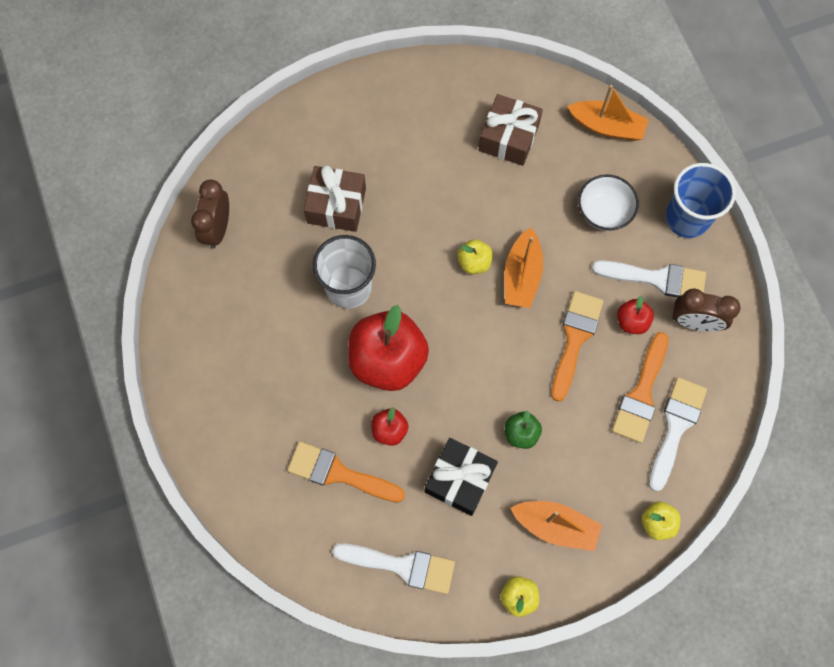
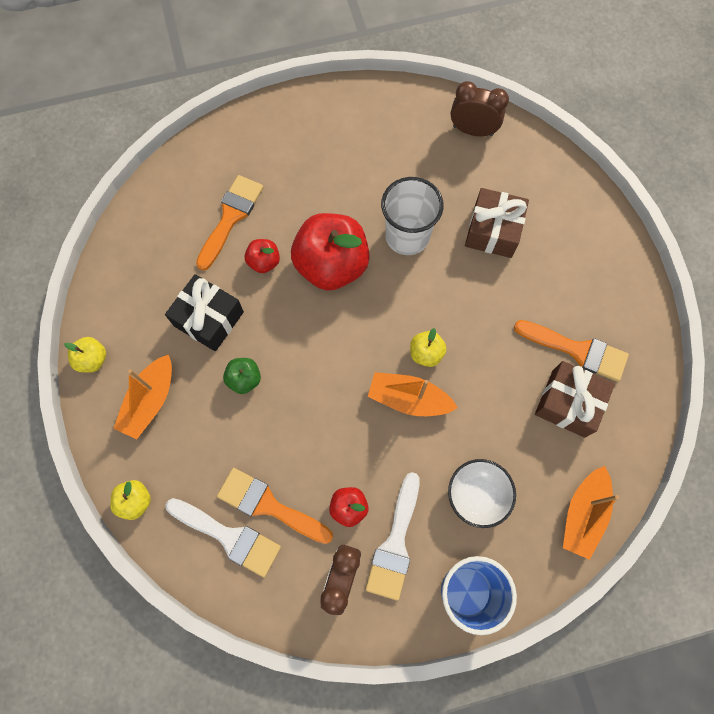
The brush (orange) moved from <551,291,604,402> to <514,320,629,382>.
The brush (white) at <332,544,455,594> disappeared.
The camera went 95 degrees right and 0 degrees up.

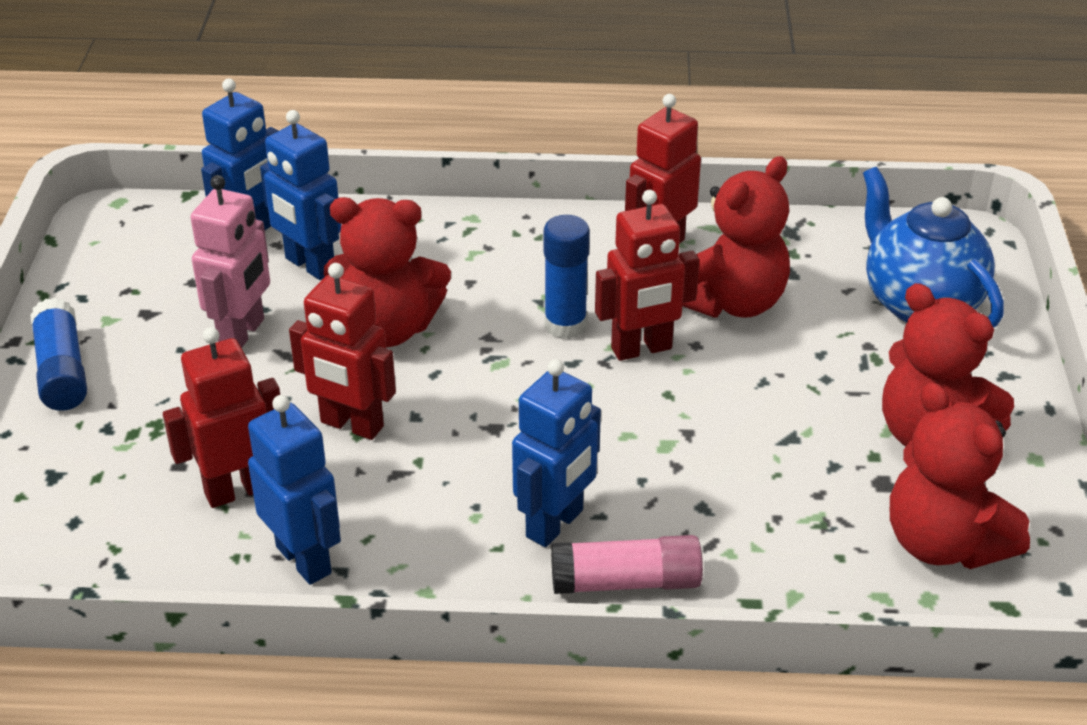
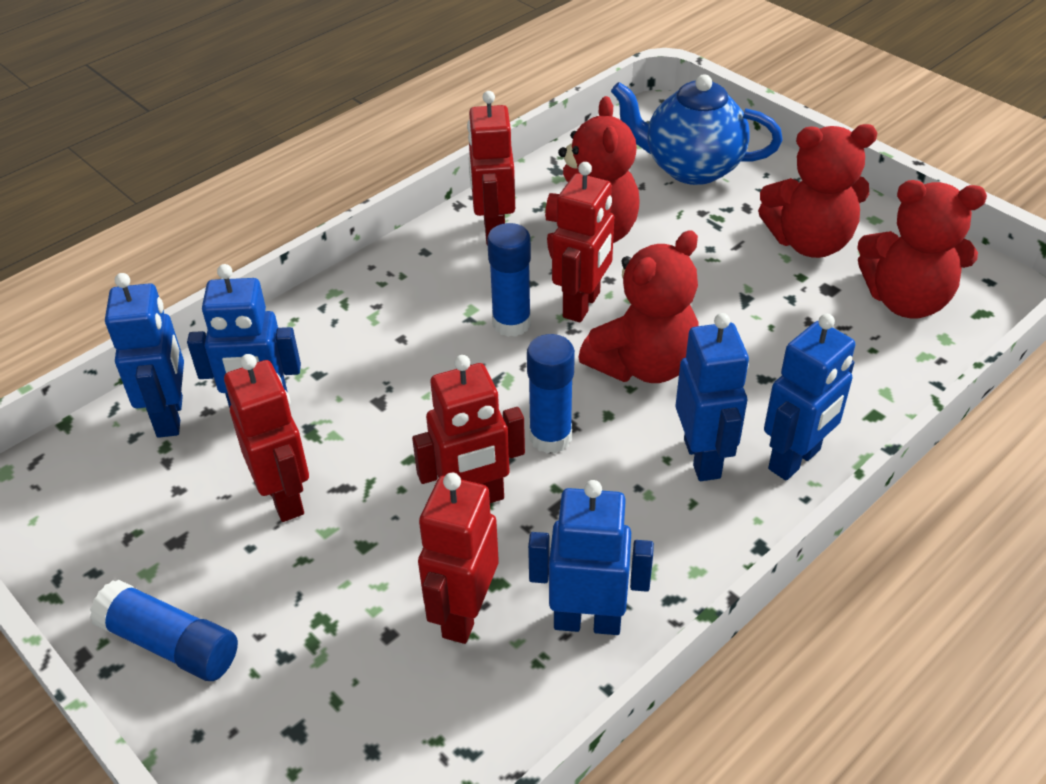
The robot (pink) at <190,175,270,348> became the robot (red) at <224,354,309,522>.
The teddy bear (red) moved from <324,197,451,347> to <578,230,699,383>.
The glue stick (pink) at <551,535,703,594> was replaced by the robot (blue) at <764,314,855,480>.
The glue stick (blue) at <527,334,575,453> appeared.
The camera went 45 degrees left and 5 degrees up.

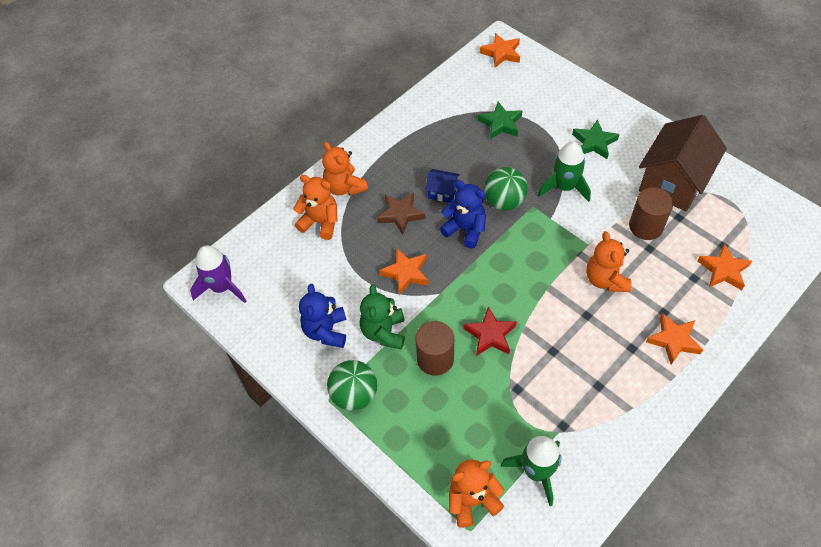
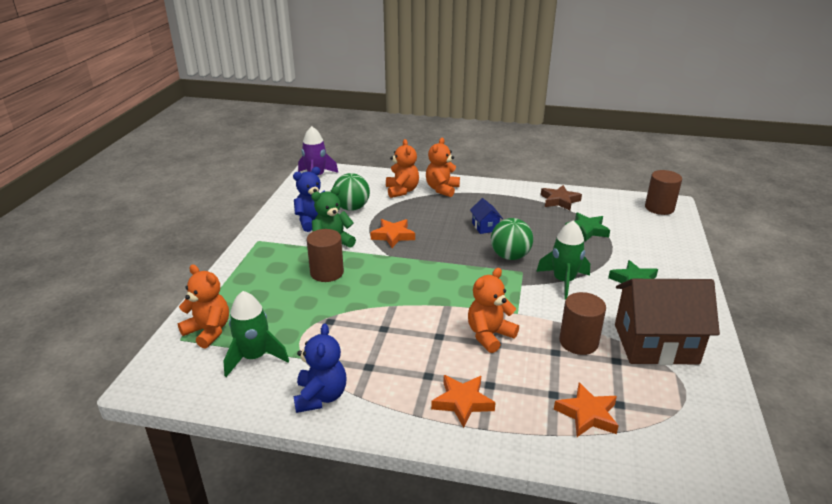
The star (orange) at <480,33,520,68> was replaced by the cylinder (brown) at <645,170,682,215>.
The teddy bear (blue) moved from <440,180,486,249> to <294,323,347,413>.
The star (brown) moved from <377,192,425,235> to <541,185,582,211>.
The star (red) at <463,306,517,356> disappeared.
The ball (green) moved from <327,360,377,411> to <333,173,370,211>.
The camera went 55 degrees right and 25 degrees down.

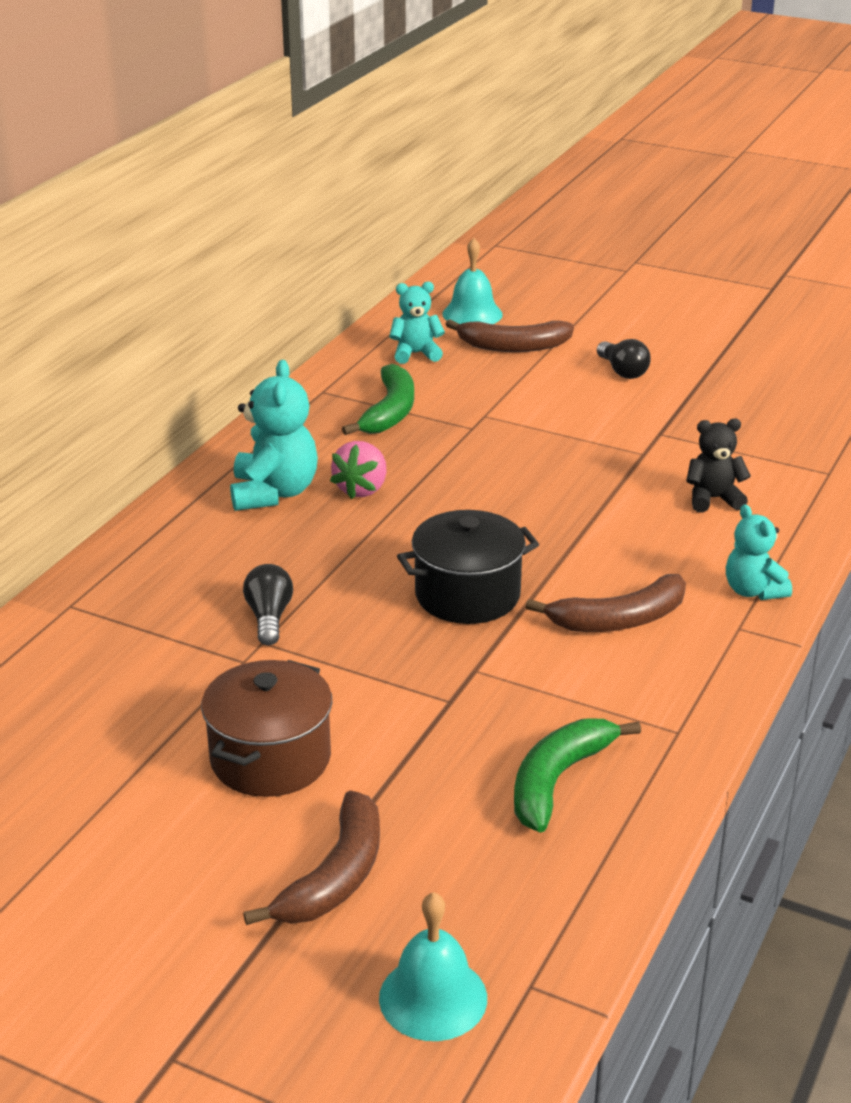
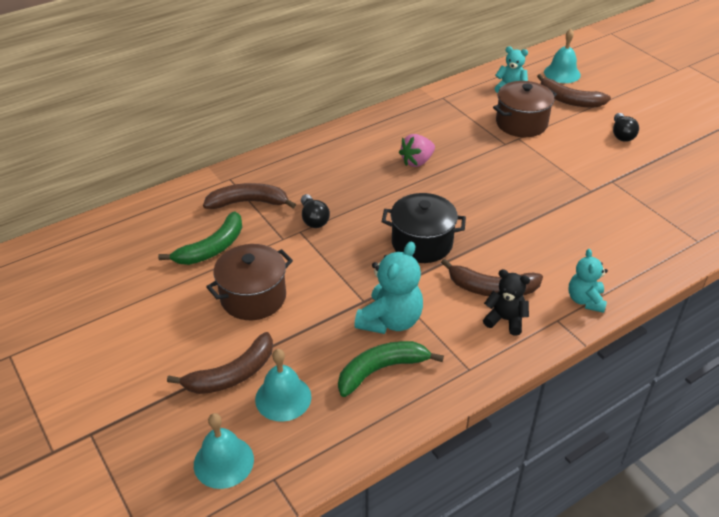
The teddy bear (turquoise) moved from <230,360,318,511> to <354,241,423,334>.
The banana (green) moved from <342,364,414,435> to <158,211,242,265>.
The teddy bear (black) moved from <686,419,751,513> to <483,269,530,336>.
The light bulb (black) at <243,564,293,645> turned 135 degrees clockwise.
The pot (brown) at <493,81,557,137> appeared.
The banana (brown) at <203,183,296,209> appeared.
The bell (turquoise) at <255,349,311,422> appeared.
The camera went 30 degrees right and 10 degrees up.

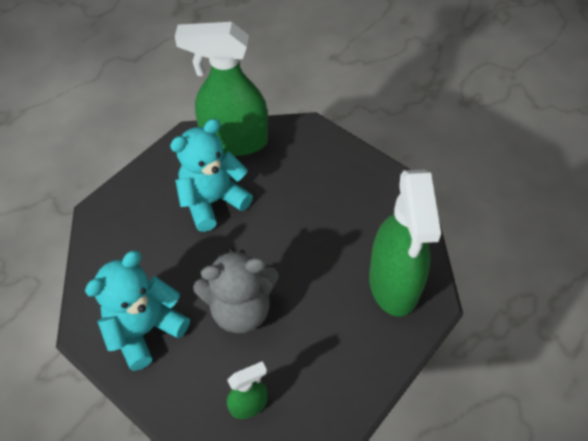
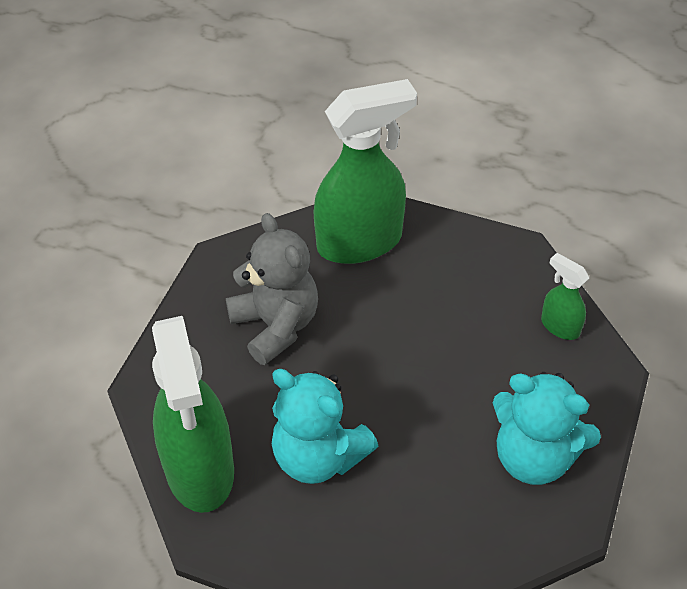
The teddy bear (grey) moved from <193,247,279,333> to <226,213,318,365>.
The camera went 110 degrees left and 5 degrees down.

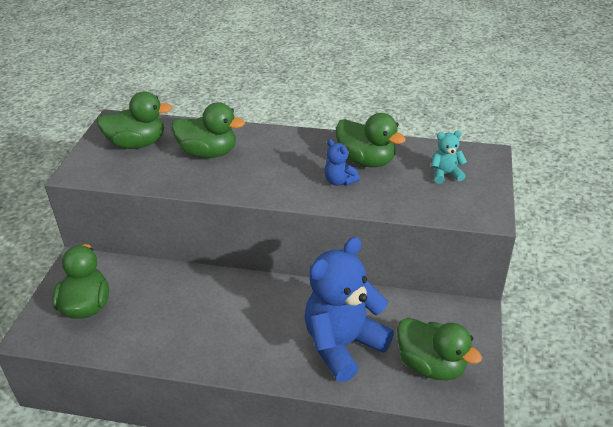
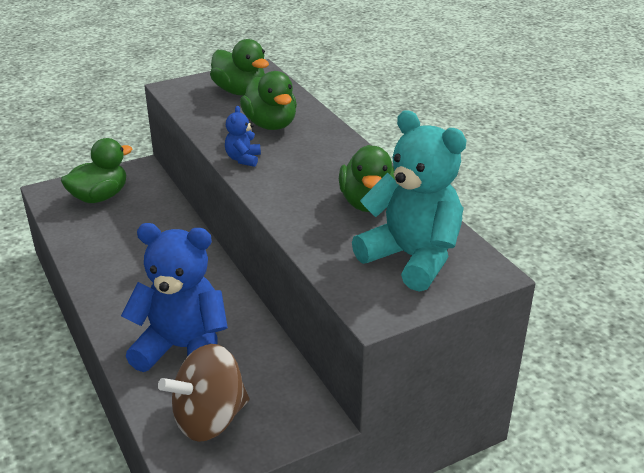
The teddy bear (turquoise) at <431,130,467,184> changed to 2.33 times the size.
The teddy bear (blue) moved from <324,139,360,186> to <225,106,261,167>.
The duck (green) at <397,318,482,381> was replaced by the spinning top (brown) at <158,344,250,442>.
The camera went 50 degrees right and 5 degrees down.

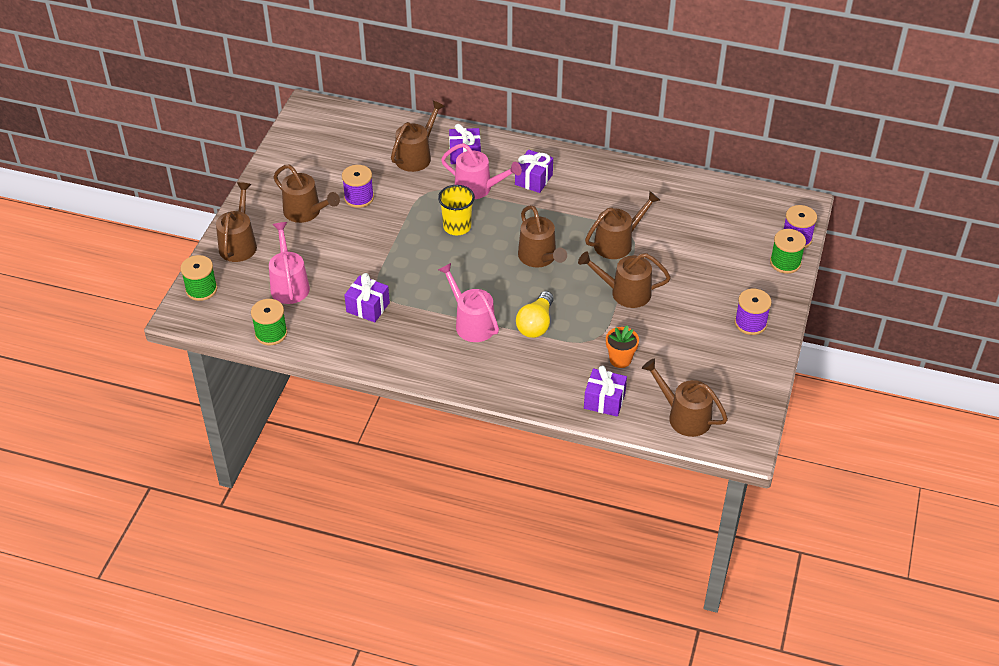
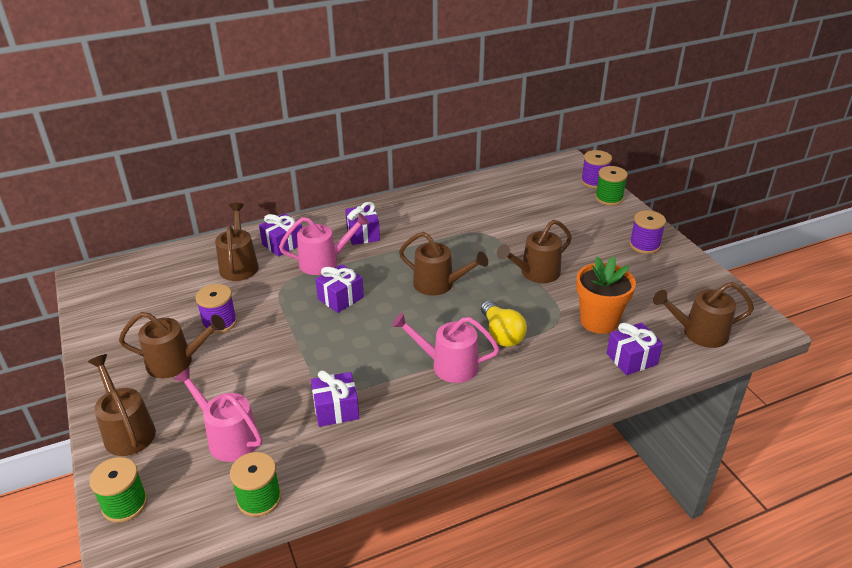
The cup (yellow) at <438,185,475,235> was replaced by the gift (purple) at <315,264,364,313>.
The watering can (brown) at <585,191,660,259> disappeared.
The flower pot (orange) at <606,325,639,368> changed to 1.63 times the size.
The camera went 40 degrees left and 10 degrees down.

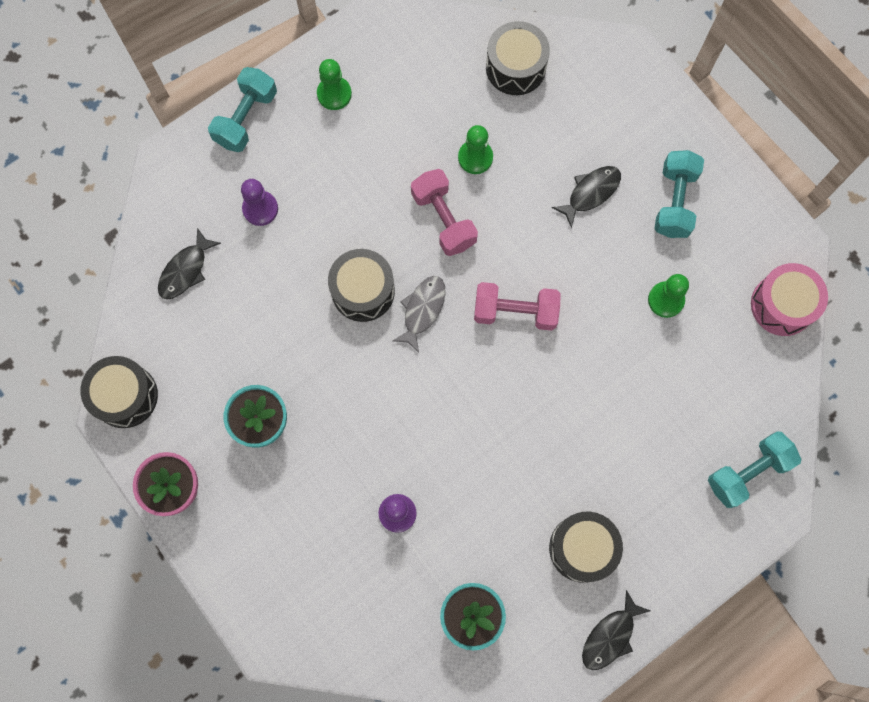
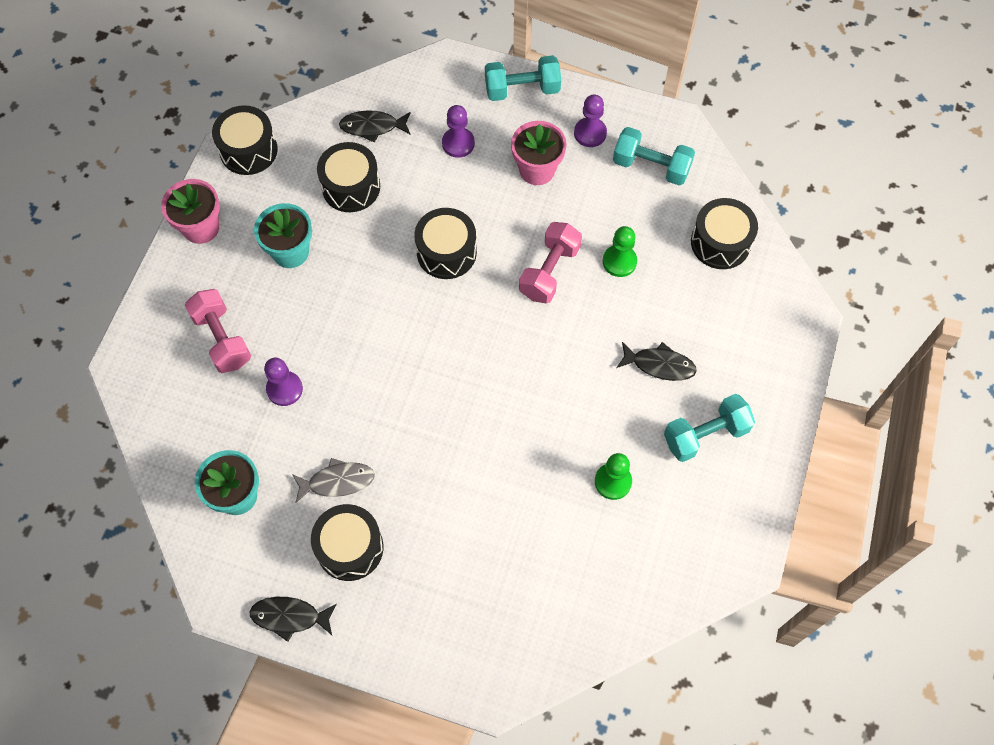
The pawn (green) at <317,59,352,110> became the pawn (purple) at <574,95,607,147>.
The drum (pink) at <751,263,828,336> disappeared.
The fish (grey) moved from <393,276,446,353> to <292,458,375,503>.
The dumbbell (pink) moved from <474,282,560,331> to <185,289,251,373>.
The dumbbell (turquoise) moved from <708,431,801,508> to <613,127,695,185>.
The flower pot (pink) at <511,121,566,185> appeared.
The drum (black) at <317,142,380,212> appeared.
The camera went 55 degrees right and 10 degrees down.

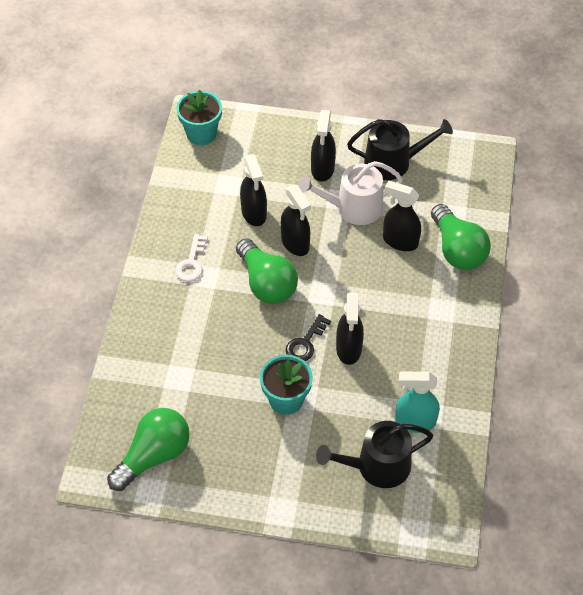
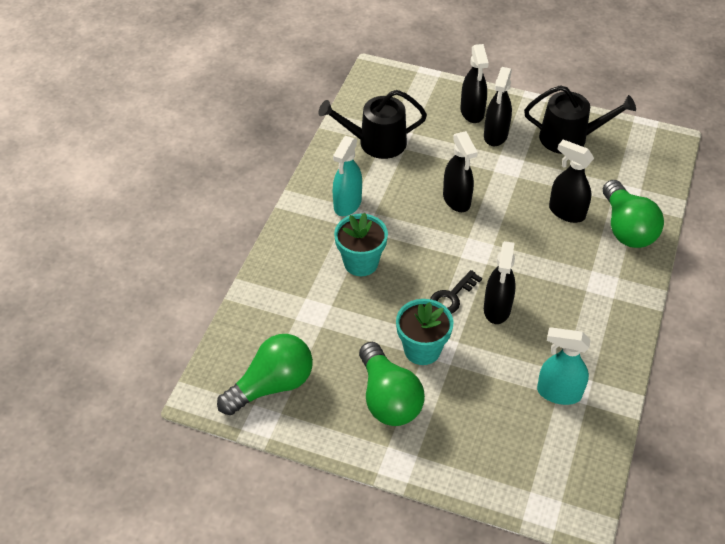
The flower pot (turquoise) moved from <177,90,222,145> to <334,213,388,276>.
The spray bottle (black) moved from <240,154,267,226> to <460,44,489,123>.
The watering can (white) at <298,161,403,225> disappeared.
The key (white) at <175,234,208,282> was replaced by the spray bottle (turquoise) at <333,136,362,216>.
The light bulb (green) moved from <236,238,298,304> to <359,342,425,426>.
The watering can (black) moved from <316,421,433,488> to <318,90,427,159>.
The camera went 10 degrees right and 5 degrees down.

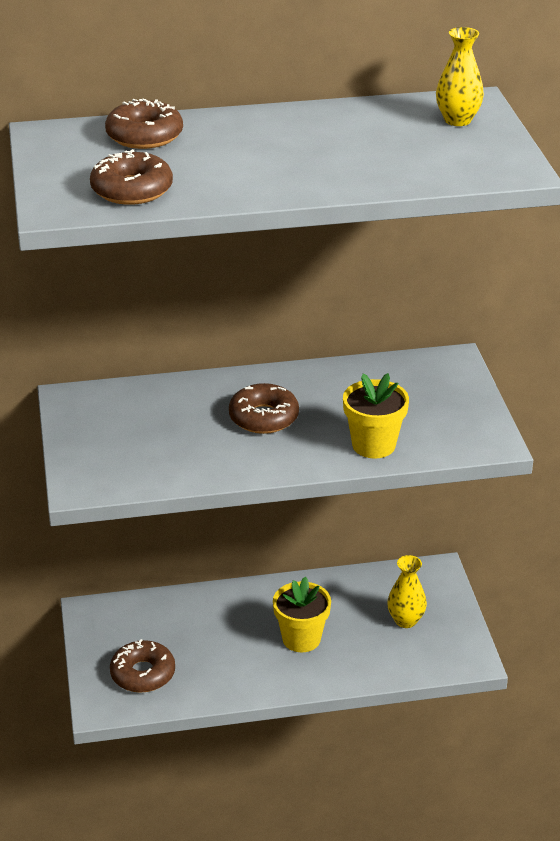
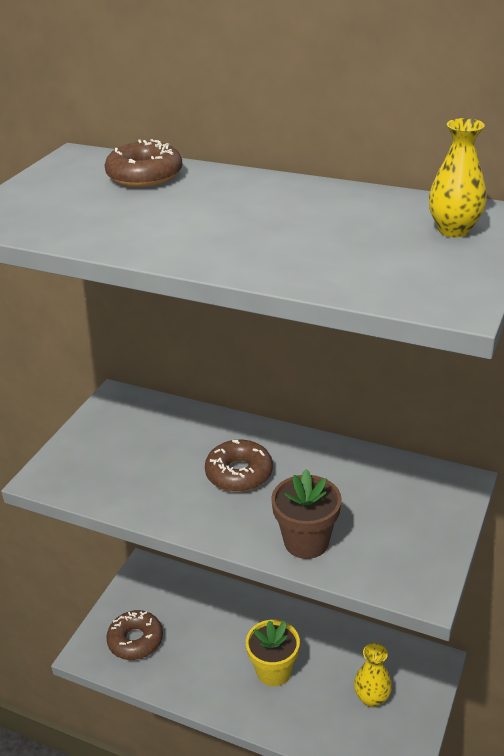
The donut (brown) at <90,149,173,205> disappeared.
The flower pot (yellow) at <343,373,409,458> became the flower pot (brown) at <271,469,342,559>.
The camera went 35 degrees right and 0 degrees up.

